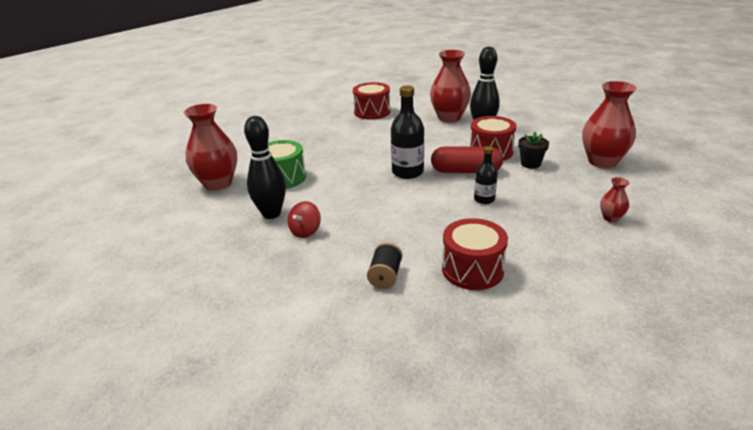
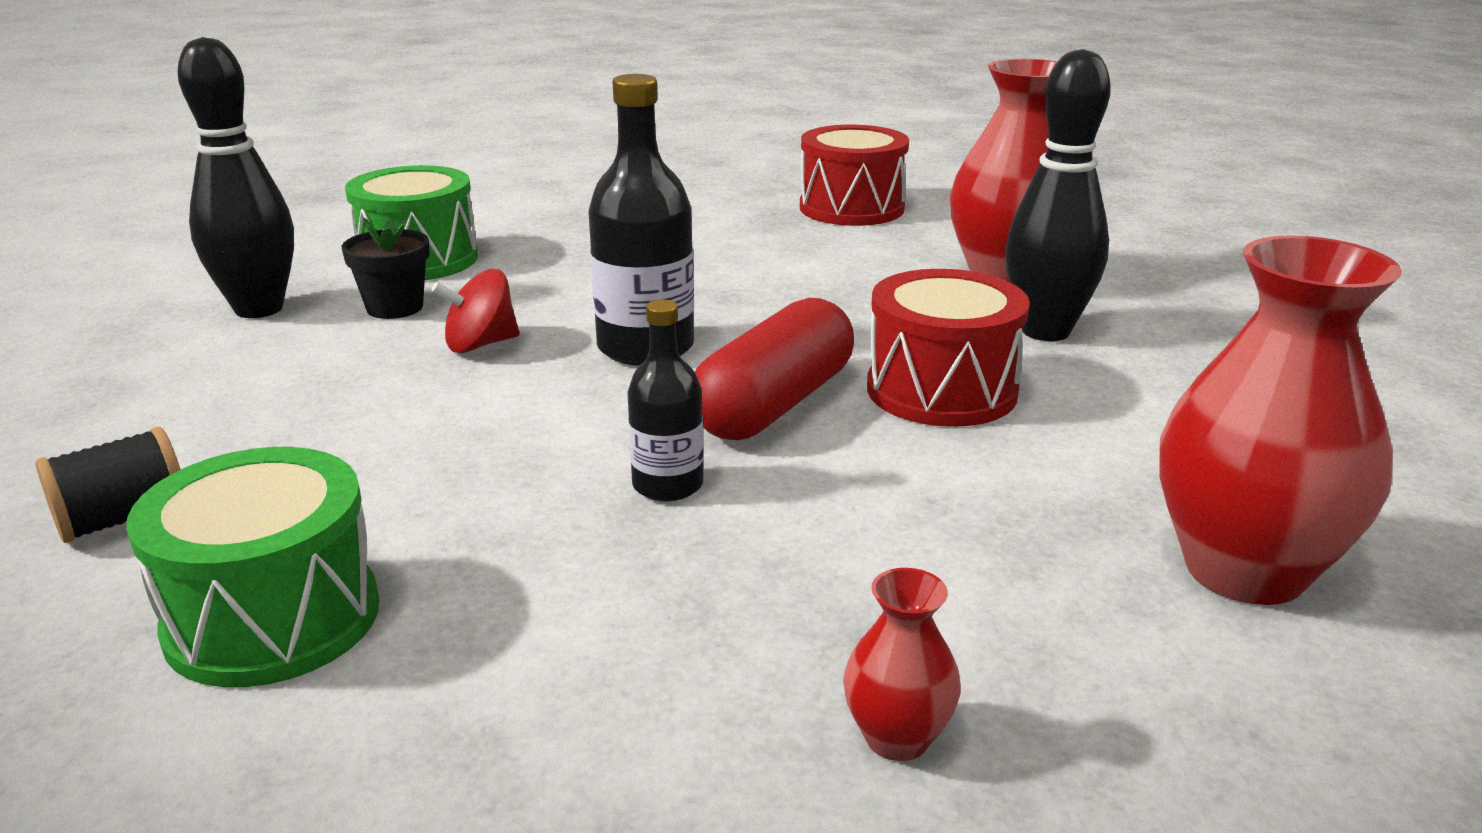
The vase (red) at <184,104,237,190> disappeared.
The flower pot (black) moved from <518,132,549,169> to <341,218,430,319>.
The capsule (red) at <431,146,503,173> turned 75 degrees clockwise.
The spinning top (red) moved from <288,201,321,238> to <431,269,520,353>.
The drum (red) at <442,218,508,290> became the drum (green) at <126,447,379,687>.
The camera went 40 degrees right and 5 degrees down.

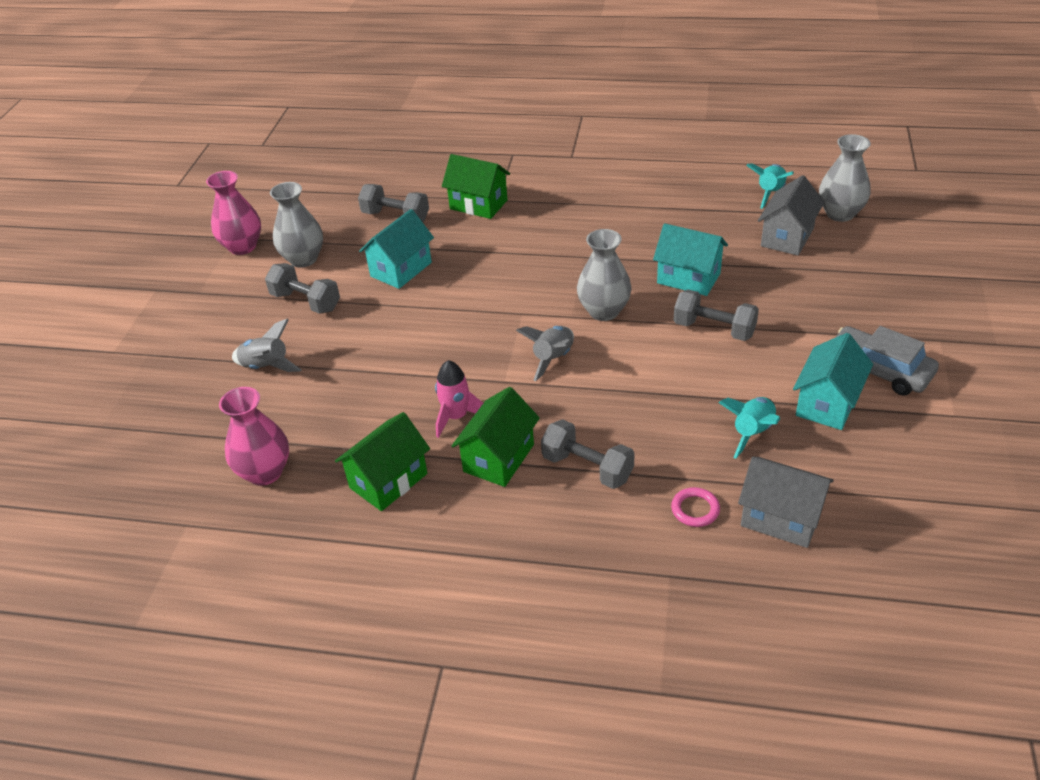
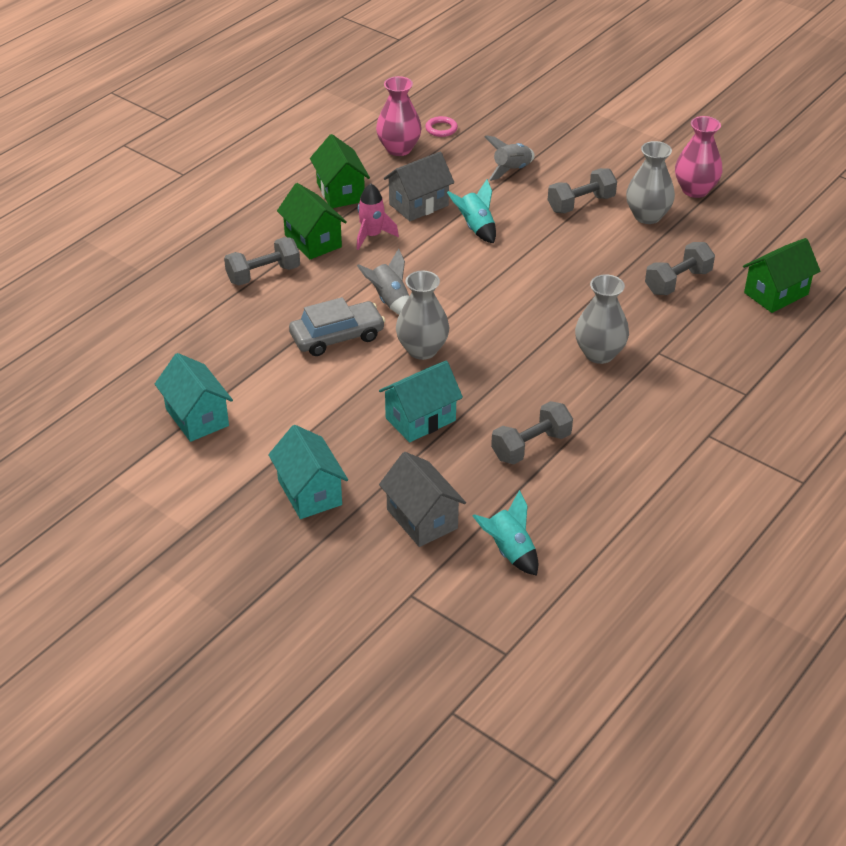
The vase (grey) moved from <819,134,871,222> to <575,274,629,364>.
The house (green) moved from <442,154,510,219> to <743,238,821,313>.
The house (turquoise) moved from <359,209,434,289> to <268,425,348,519>.
The dumbbell (grey) moved from <674,290,759,341> to <491,401,573,464>.
The car (grey) moved from <835,326,939,396> to <289,297,385,356>.
The rocket (turquoise) moved from <718,397,780,459> to <447,179,496,243>.
The house (grey) moved from <738,457,834,548> to <384,152,454,221>.
The ring (pink) moved from <671,487,720,527> to <425,116,458,137>.
The camera went 115 degrees right and 0 degrees up.

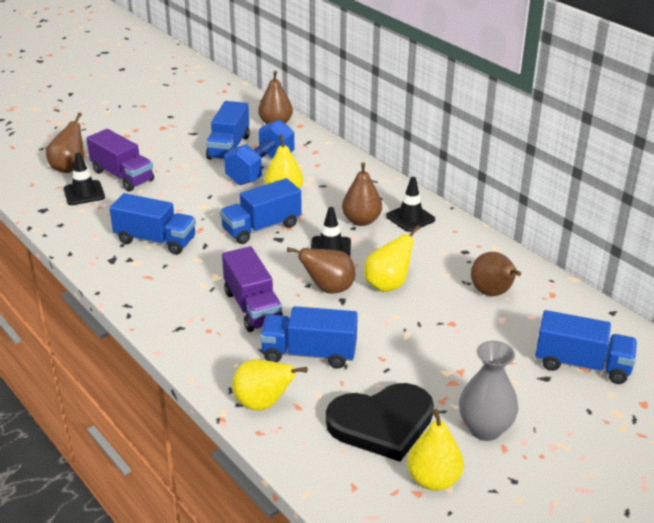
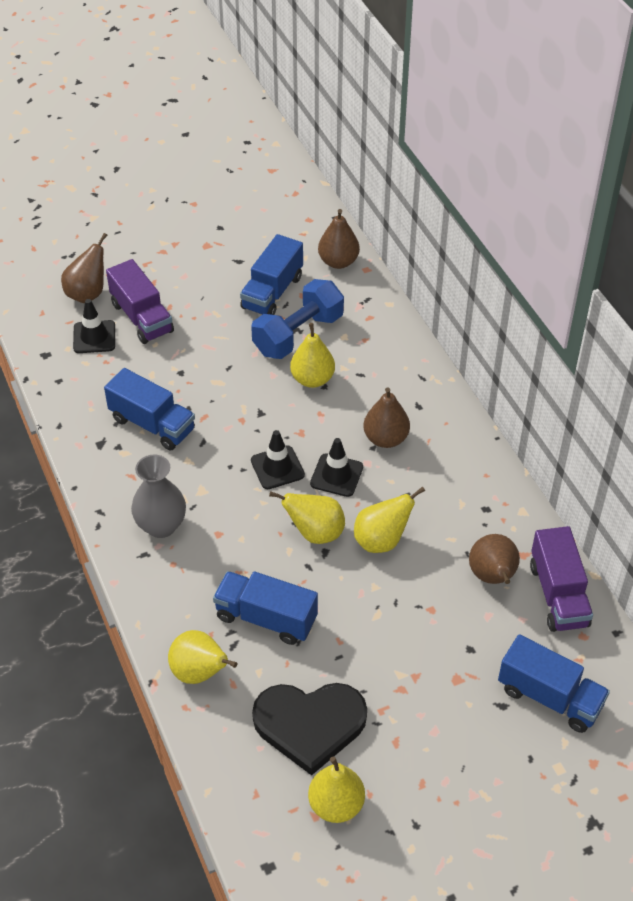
The traffic cone (black) moved from <386,177,435,232> to <251,430,305,489>.
The truck (blue) at <220,178,302,244> disappeared.
The truck (purple) moved from <222,246,283,332> to <530,526,593,632>.
The pear (brown) at <287,247,355,294> became the pear (yellow) at <269,491,345,544>.
The vase (grey) moved from <459,341,519,441> to <131,454,186,538>.
The camera went 15 degrees right and 15 degrees up.

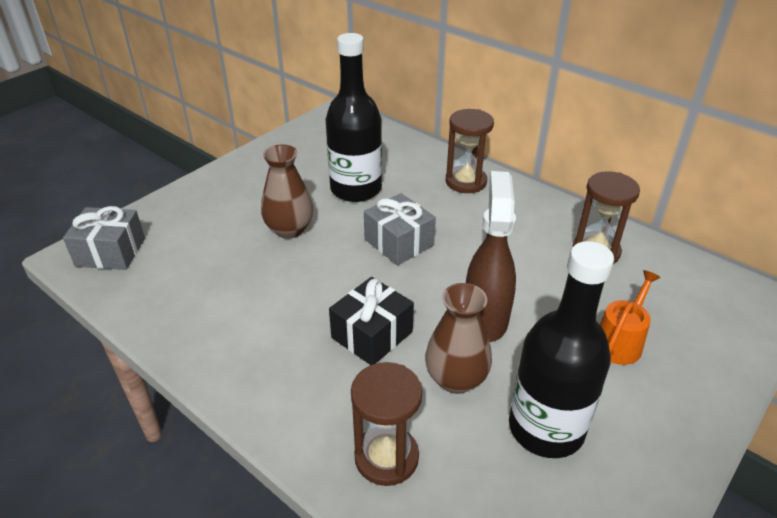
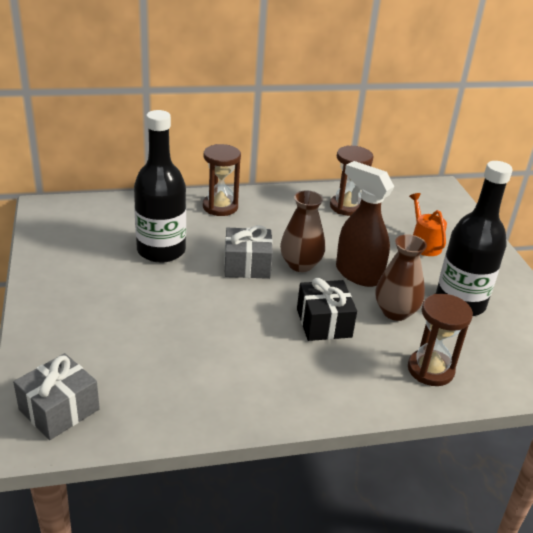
The vase (brown) moved from <261,144,313,239> to <280,190,325,272>.
The camera went 55 degrees left and 5 degrees down.

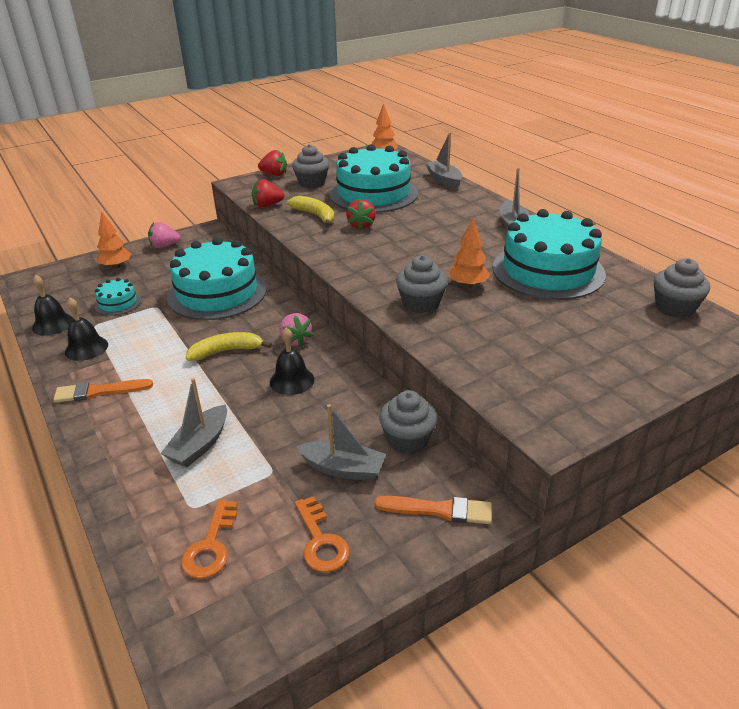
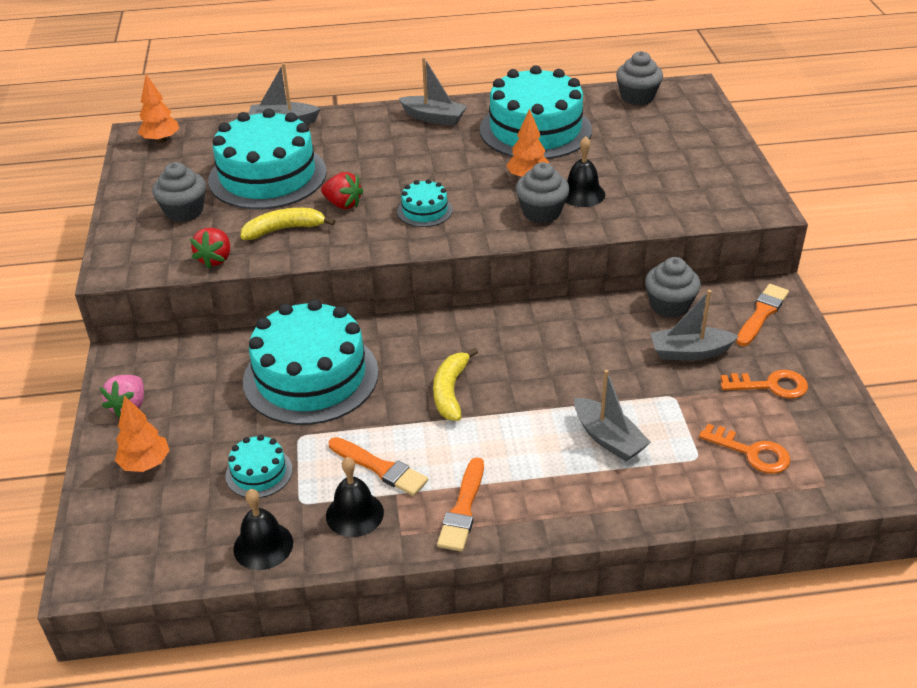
The strawberry (red) at <258,150,287,176> disappeared.
The strawberry (pink) at <279,313,313,347> disappeared.
The bell (black) moved from <270,328,314,395> to <565,136,605,207>.
The boat (grey) at <296,404,386,481> turned 135 degrees counterclockwise.
The cake (turquoise) at <397,179,453,227> appeared.
The brush (orange) at <329,437,428,496> appeared.
The camera went 65 degrees left and 5 degrees up.

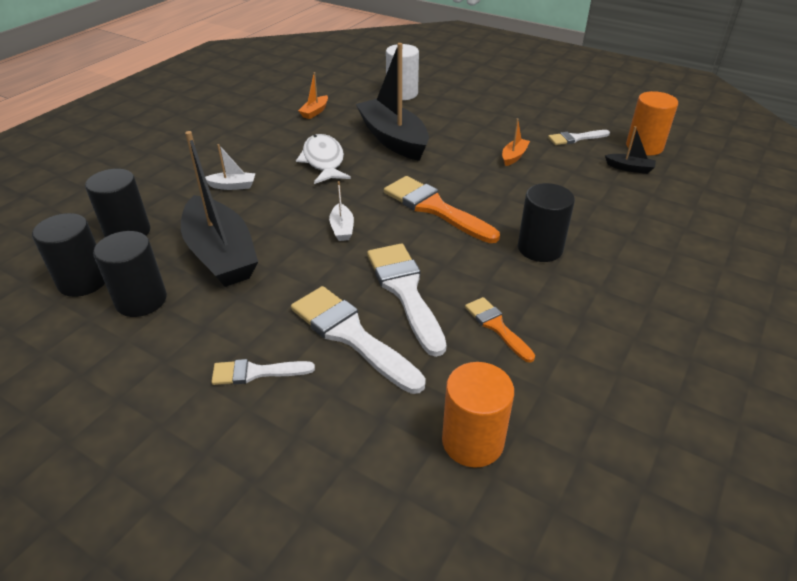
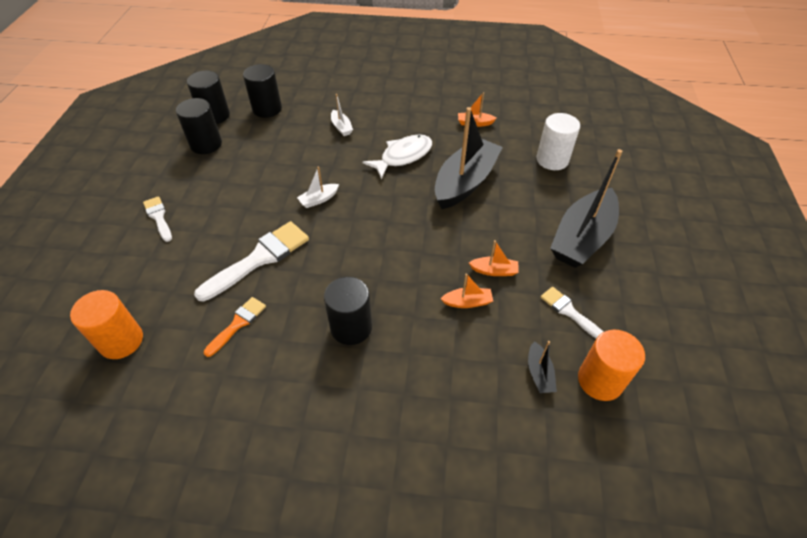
The boat (black) moved from <181,131,258,287> to <550,149,623,268>.
The brush (orange) at <384,176,500,243> disappeared.
The brush (white) at <291,286,426,394> disappeared.
The boat (orange) at <441,273,493,308> appeared.
The camera went 65 degrees right and 10 degrees up.

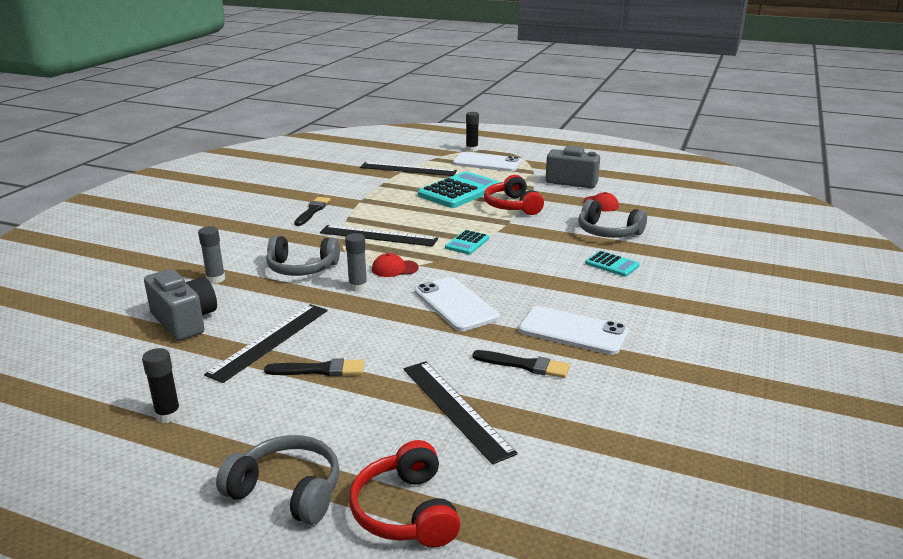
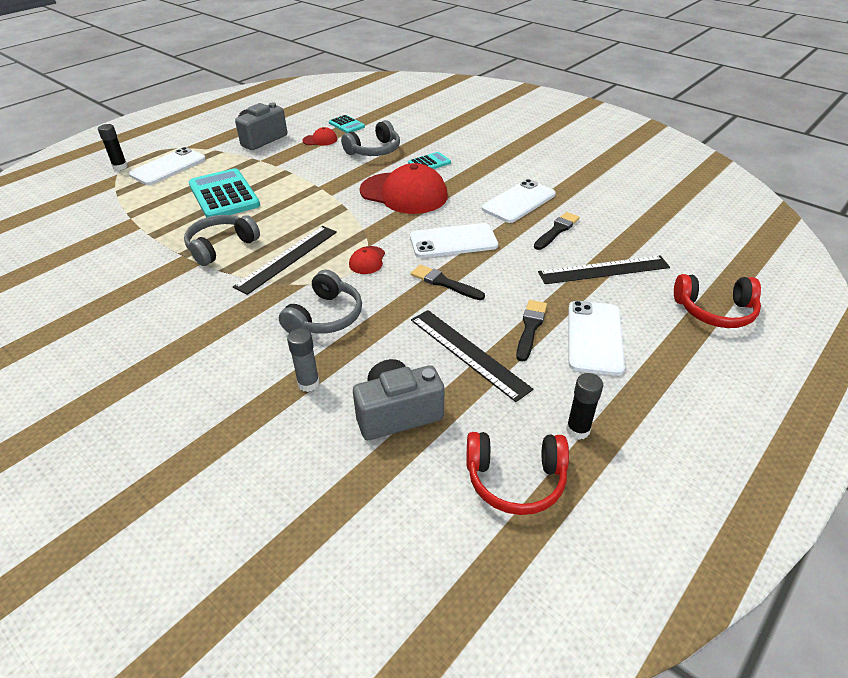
The ruler (black) at <360,162,457,176> disappeared.
The headphones (red) moved from <484,175,544,215> to <467,432,569,515>.
The brush (black) moved from <294,197,330,226> to <411,264,485,300>.
The calculator (turquoise) moved from <445,230,489,254> to <329,115,365,133>.
The glue stick (grey) at <345,233,367,292> disappeared.
The headphones (grey) moved from <216,435,339,525> to <184,215,260,266>.
The cap (red) at <360,163,448,214> appeared.
The phone (white) at <569,301,625,376> appeared.
The camera went 70 degrees left and 15 degrees up.

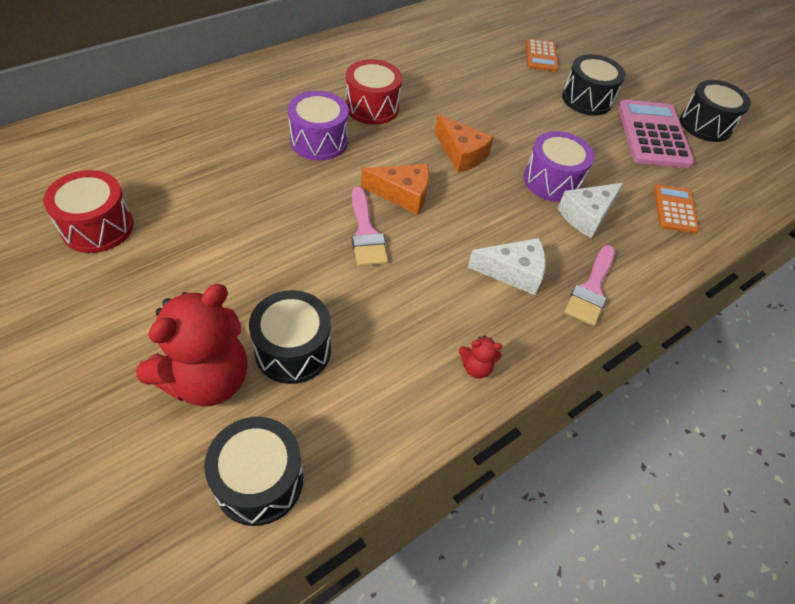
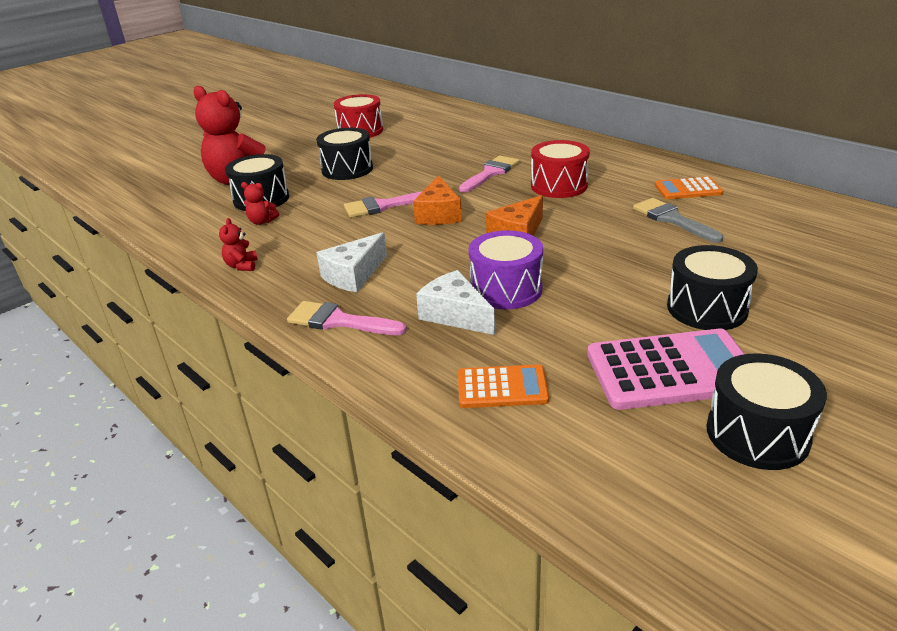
The calculator (orange) moved from <526,39,558,72> to <655,176,723,199>.
The drum (purple) at <288,91,349,161> was replaced by the brush (pink) at <459,156,519,193>.
The cheese (white) at <467,238,546,295> turned 45 degrees clockwise.
The drum (black) moved from <204,417,303,526> to <316,128,373,180>.
The teddy bear (red) at <241,182,279,225> appeared.
The brush (grey) at <633,198,723,243> appeared.
The camera went 90 degrees right and 20 degrees down.

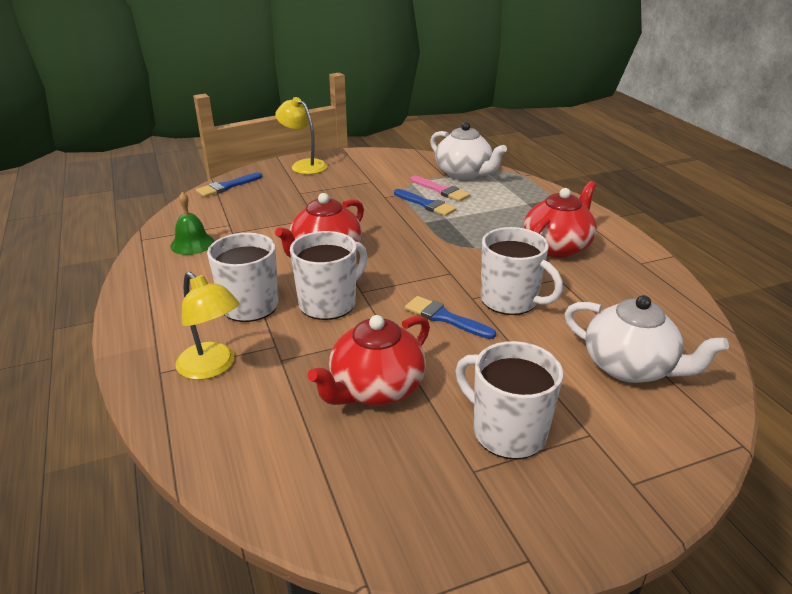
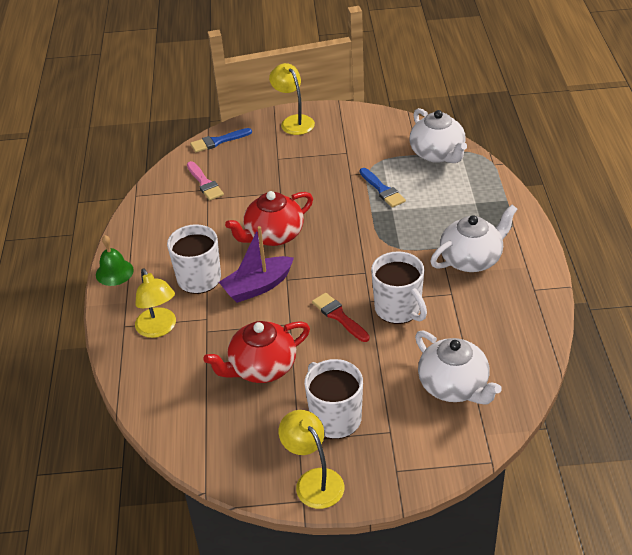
The brush (pink) moved from <411,176,470,202> to <187,161,224,200>.
The teapot (red) at <524,181,597,258> became the teapot (white) at <430,205,518,272>.
The bell (green) moved from <170,192,214,255> to <96,235,134,286>.
The mug (white) at <290,231,368,320> was replaced by the boat (purple) at <219,226,294,303>.
The brush (blue) at <405,296,496,339> became the brush (red) at <312,293,370,342>.
The lamp (yellow) at <279,410,345,509> appeared.
The camera went 20 degrees right and 10 degrees up.

